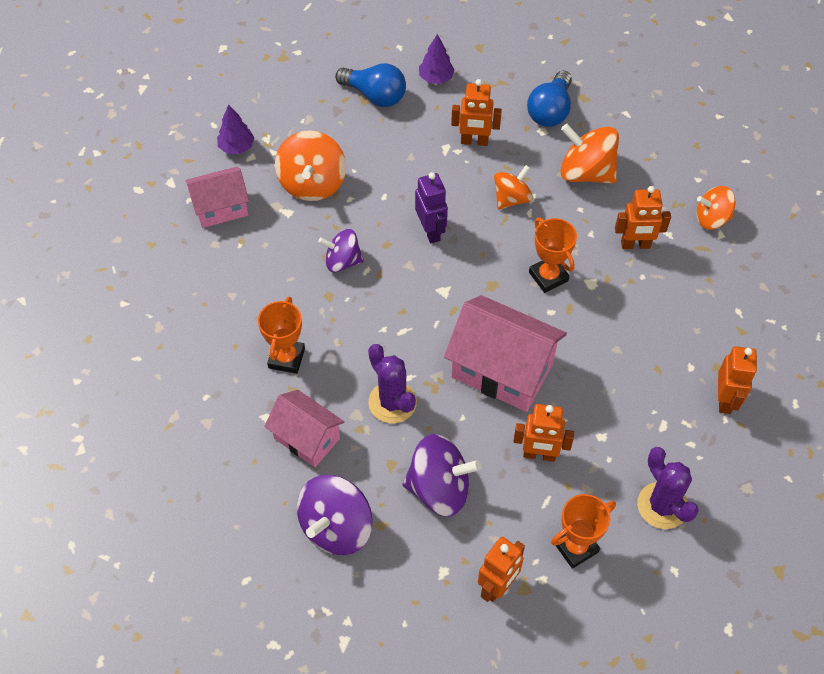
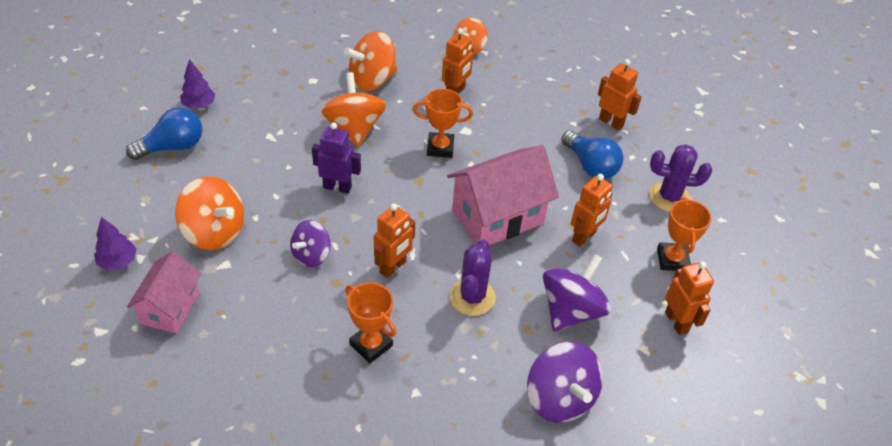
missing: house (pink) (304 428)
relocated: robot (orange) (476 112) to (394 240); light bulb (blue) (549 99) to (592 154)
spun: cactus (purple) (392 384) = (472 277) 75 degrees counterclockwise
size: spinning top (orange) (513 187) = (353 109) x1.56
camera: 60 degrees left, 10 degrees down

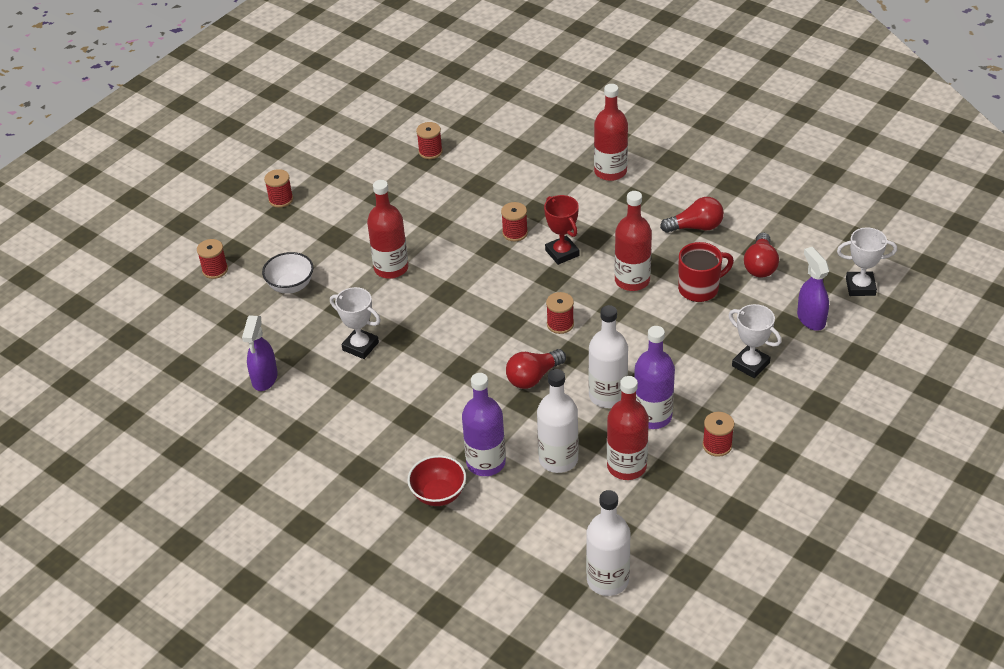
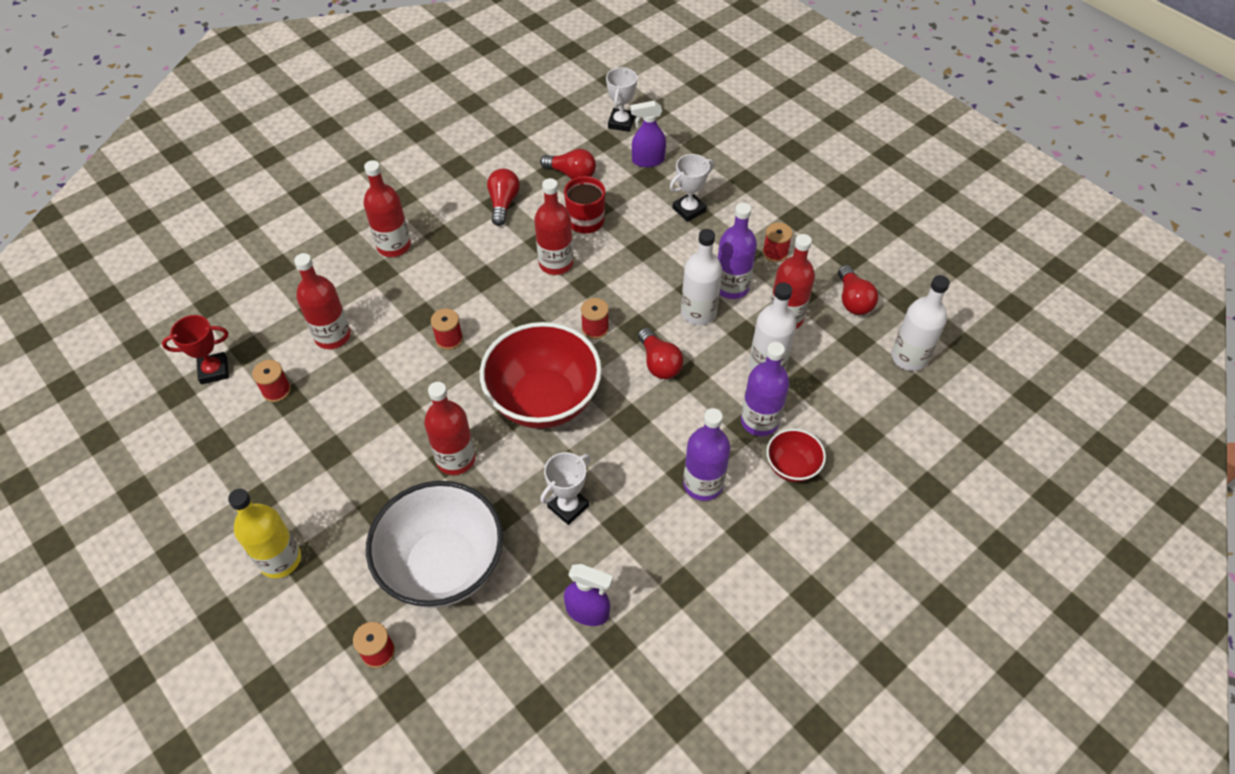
appeared: bottle (red) (322 301); bowl (red) (541 375); bottle (purple) (707 454); light bulb (red) (858 290)
relocated: trophy (red) (561 230) to (195 349)
exchanged: spool (red) (278 188) to bottle (yellow) (264 533)
size: bowl (white) (287 273) = (434 544) x2.11
camera: 80 degrees left, 10 degrees up

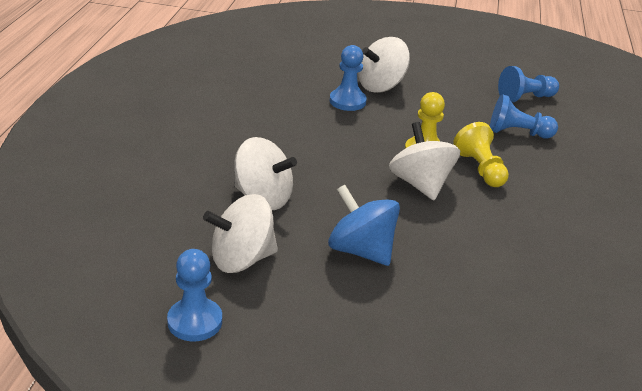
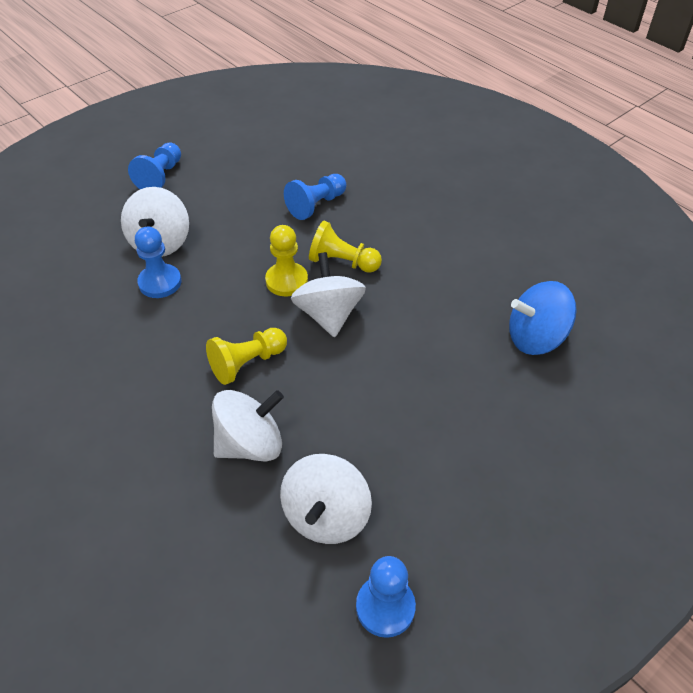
appeared: pawn (yellow) (246 356)
relocated: spinning top (blue) (364 225) to (543 318); pawn (blue) (528 84) to (154 165)
spun: spinning top (white) (424 161) = (328 294) 60 degrees clockwise
camera: 50 degrees left, 15 degrees up

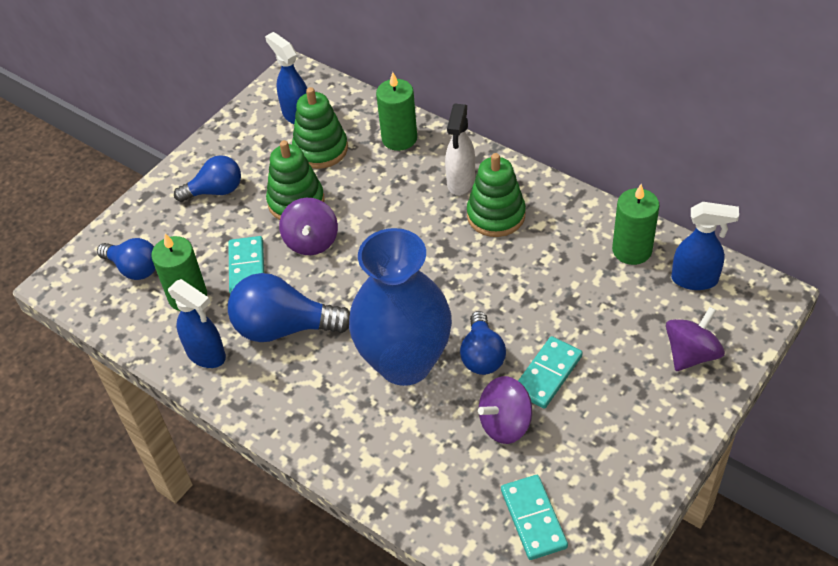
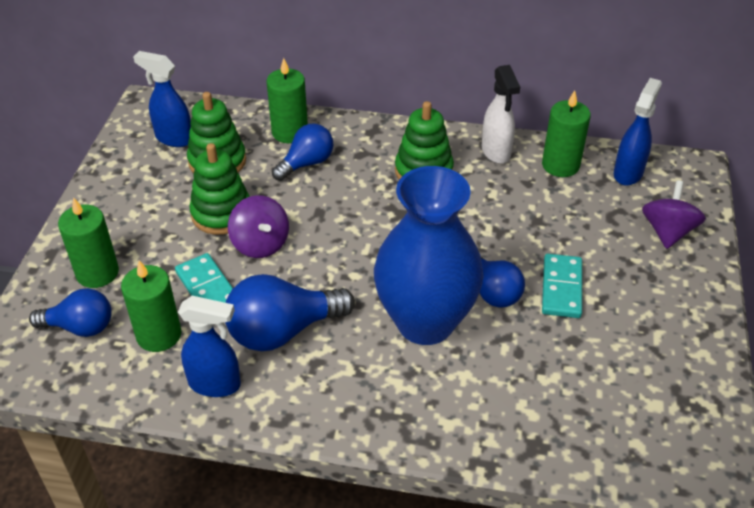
missing: spinning top (purple) (505 410); domino (turquoise) (534 517)
appeared: candle (green) (88 242)
relocated: light bulb (blue) (207 178) to (302 152); spray bottle (white) (460 149) to (501 114)
spun: spray bottle (blue) (705 246) = (638 132) 45 degrees counterclockwise
camera: 30 degrees left, 5 degrees down

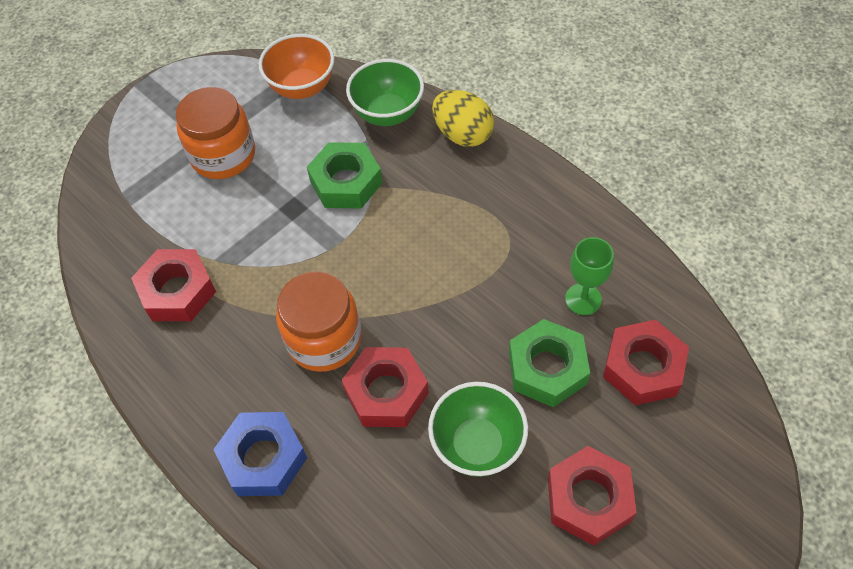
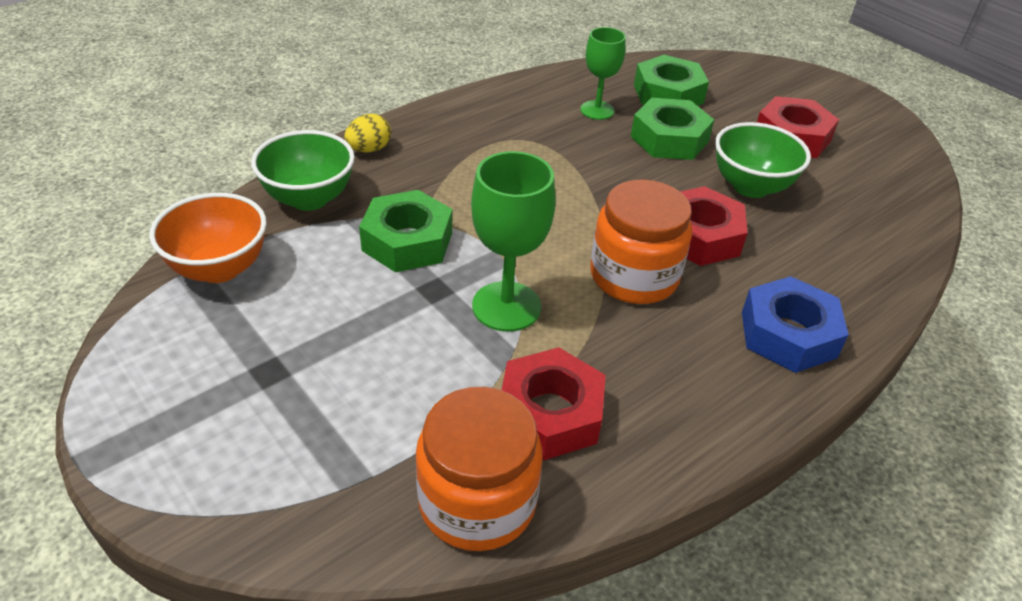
appeared: goblet (green) (513 241)
relocated: jar (orange) (215 133) to (479 469)
colour: nut (red) (646 362) to nut (green) (671 80)
size: egg (yellow) (463 118) = (367 133) x0.63
camera: 90 degrees left, 15 degrees down

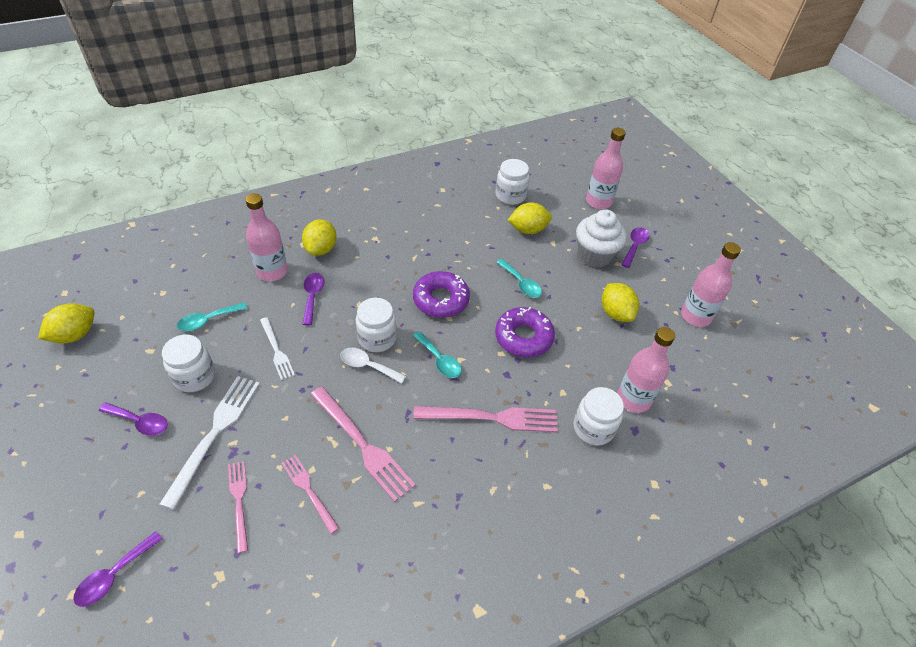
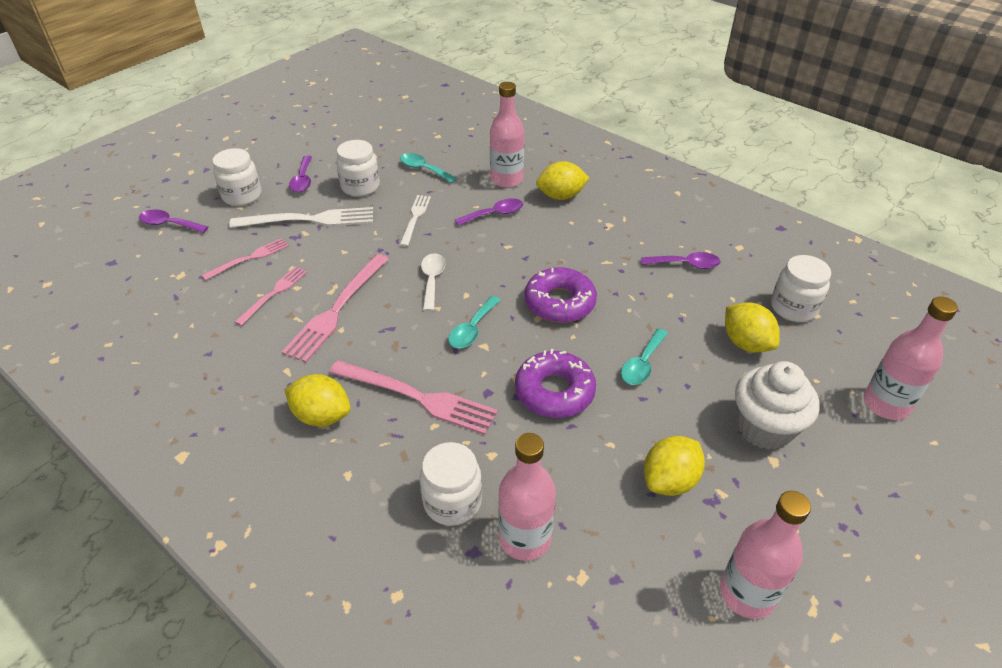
relocated: lemon (yellow) (66 323) to (318 400); jar (white) (376 325) to (237 177); spoon (purple) (635 247) to (681 260)
spun: fork (white) (277 348) = (415 221) 150 degrees clockwise; fork (pink) (485 419) = (413 397) 45 degrees counterclockwise
camera: 70 degrees right, 5 degrees down

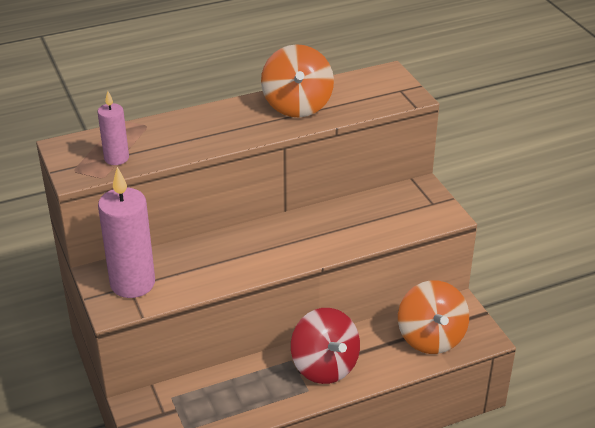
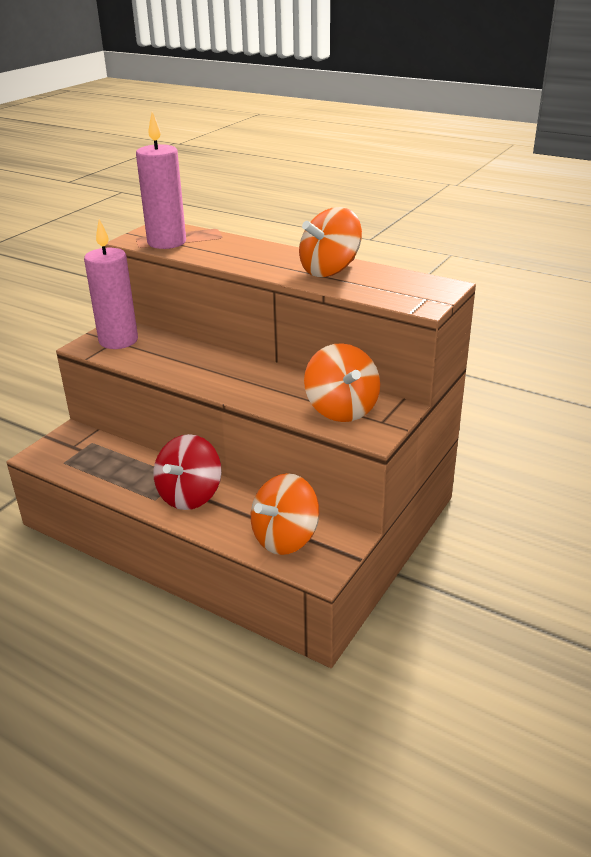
appeared: spinning top (orange) (342 382)
size: candle (pink) (113 128) = (161 180) x1.80
camera: 55 degrees right, 5 degrees down

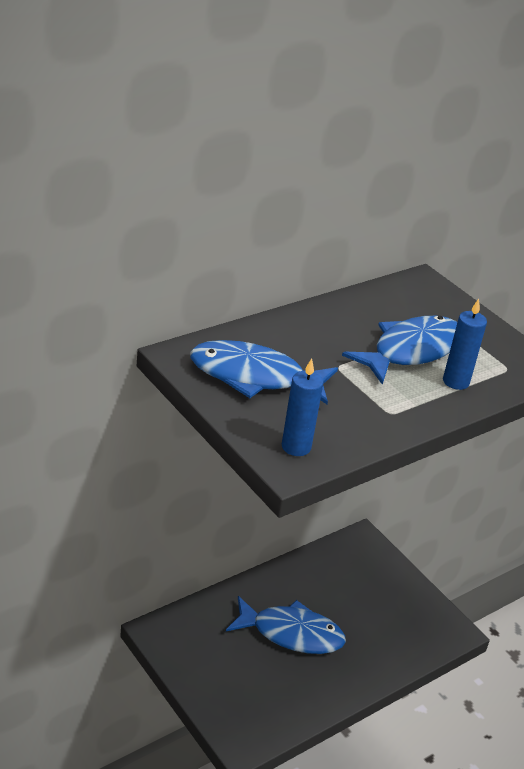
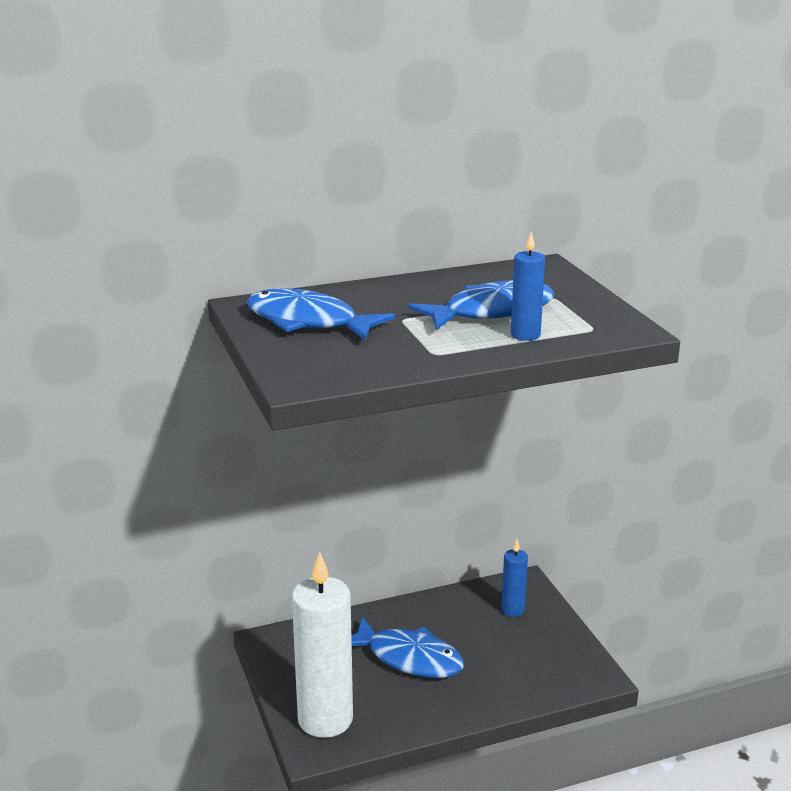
appeared: candle (white) (322 645)
relocated: candle (blue) (302 407) to (514 578)
camera: 20 degrees right, 10 degrees down

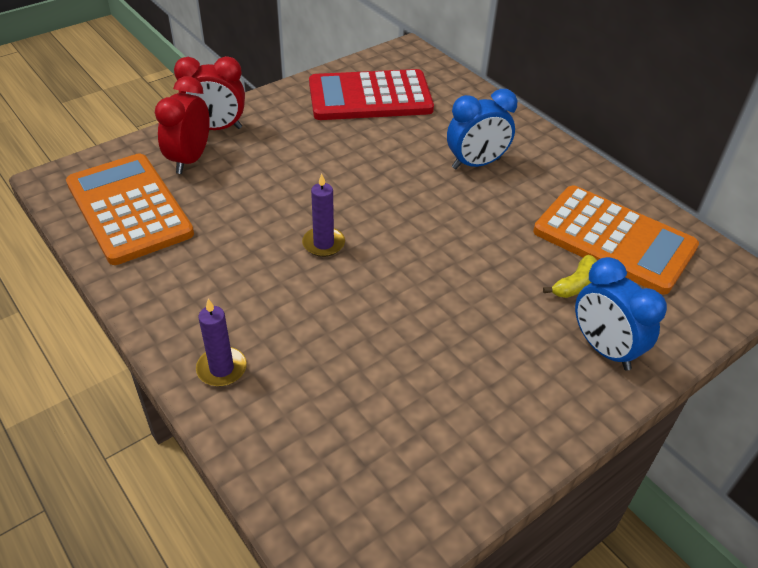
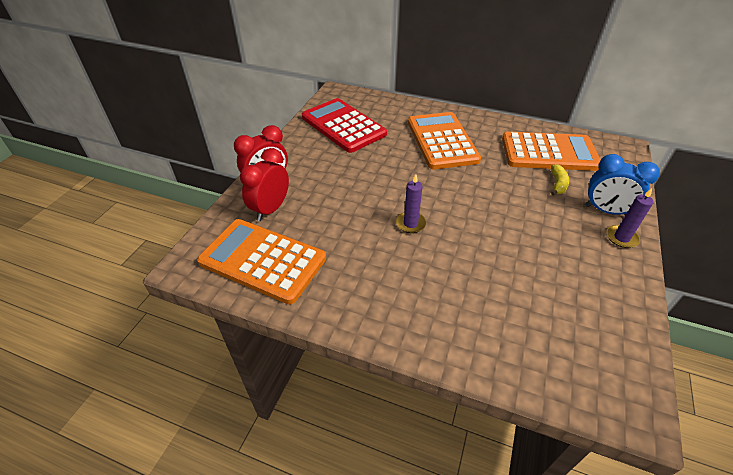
relocated: candle (purple) (221 342) to (630 218)
exchanged: clock (blue) (482 129) to calculator (orange) (444 140)
spun: clock (red) (182 125) = (264 184) 45 degrees clockwise; calculator (red) (371 94) = (344 125) 90 degrees clockwise
camera: 30 degrees left, 0 degrees up

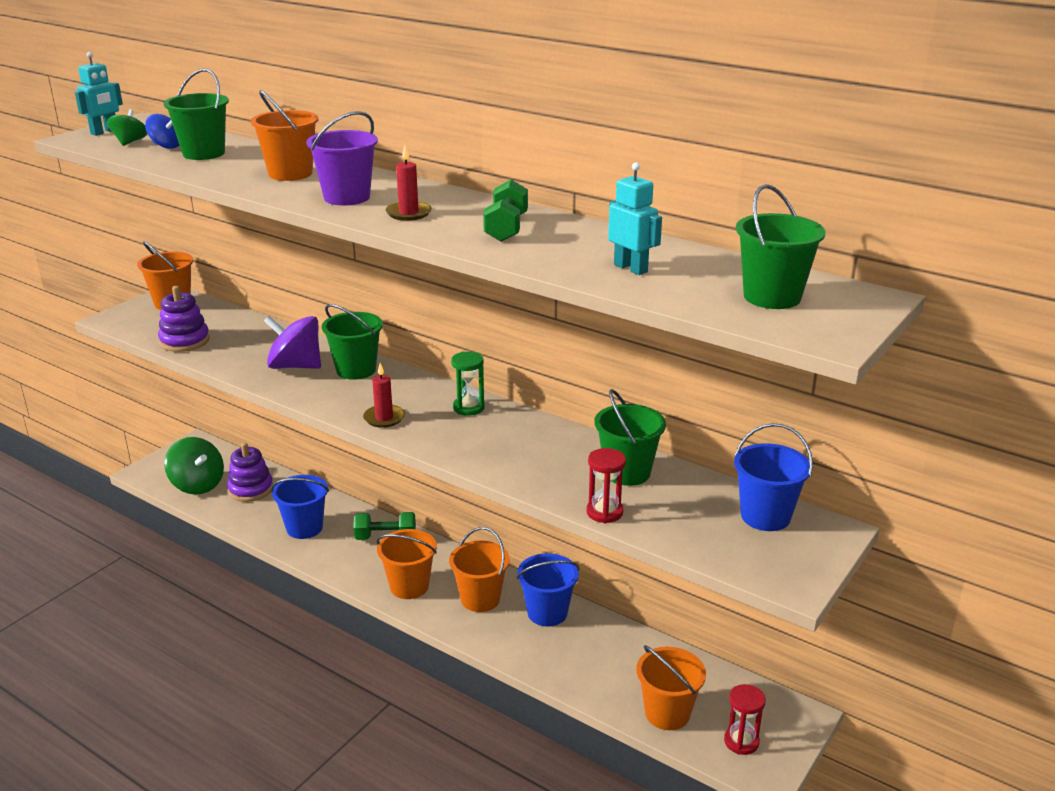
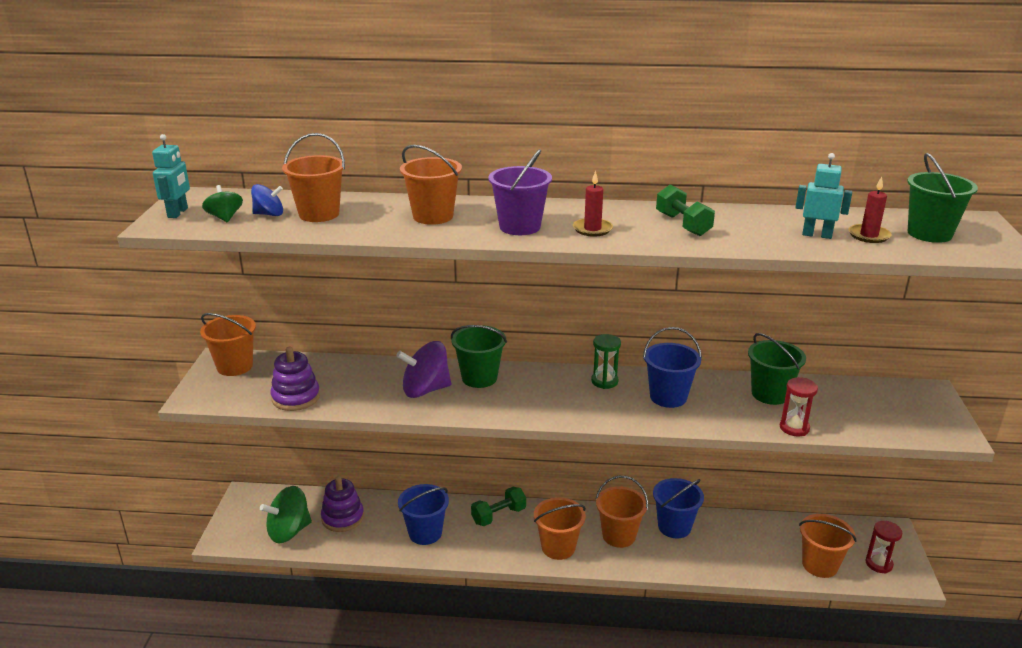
relocated: candle (red) (384 395) to (870 210); bucket (blue) (773 477) to (672 367)
colour: bucket (green) (196 114) to bucket (orange) (313 177)
spun: spinning top (green) (194 466) = (286 515) 135 degrees clockwise
camera: 30 degrees left, 0 degrees up

